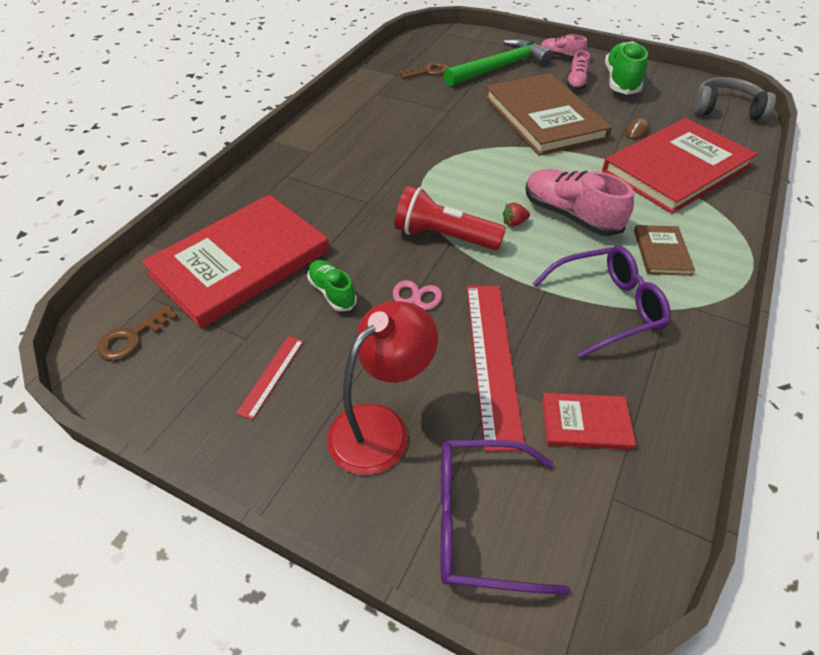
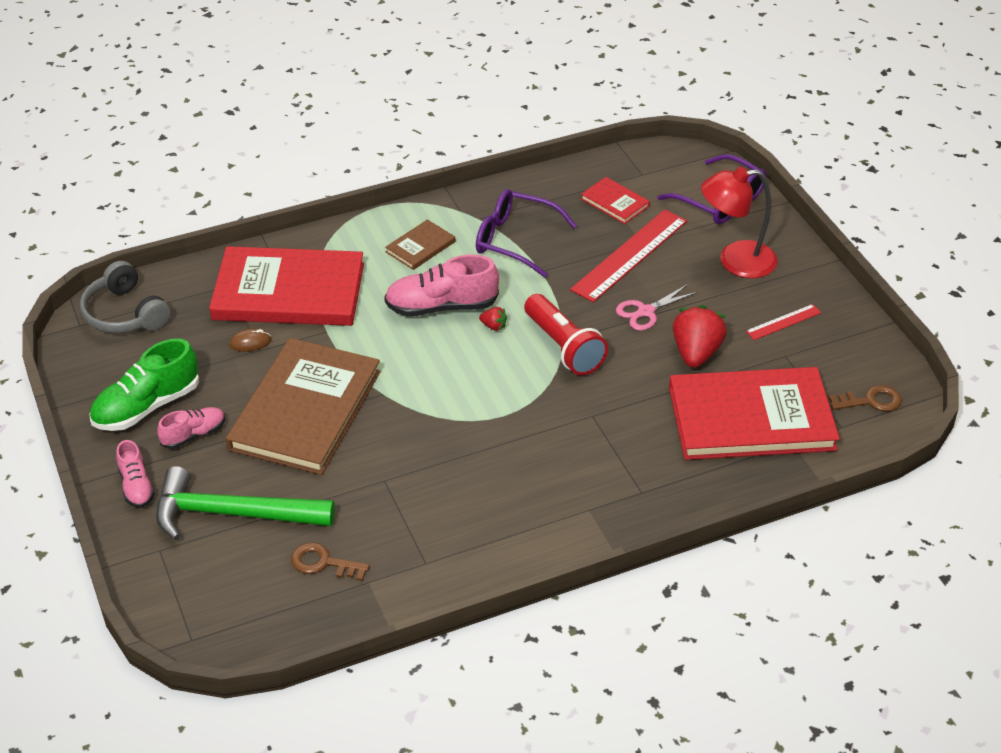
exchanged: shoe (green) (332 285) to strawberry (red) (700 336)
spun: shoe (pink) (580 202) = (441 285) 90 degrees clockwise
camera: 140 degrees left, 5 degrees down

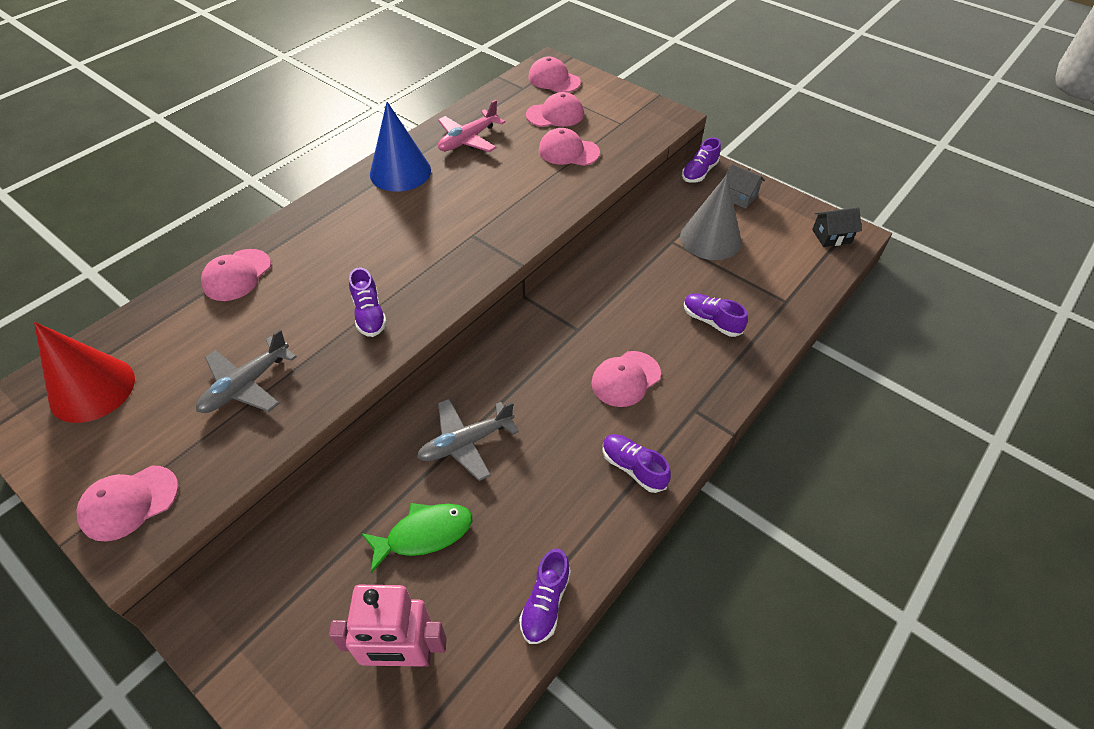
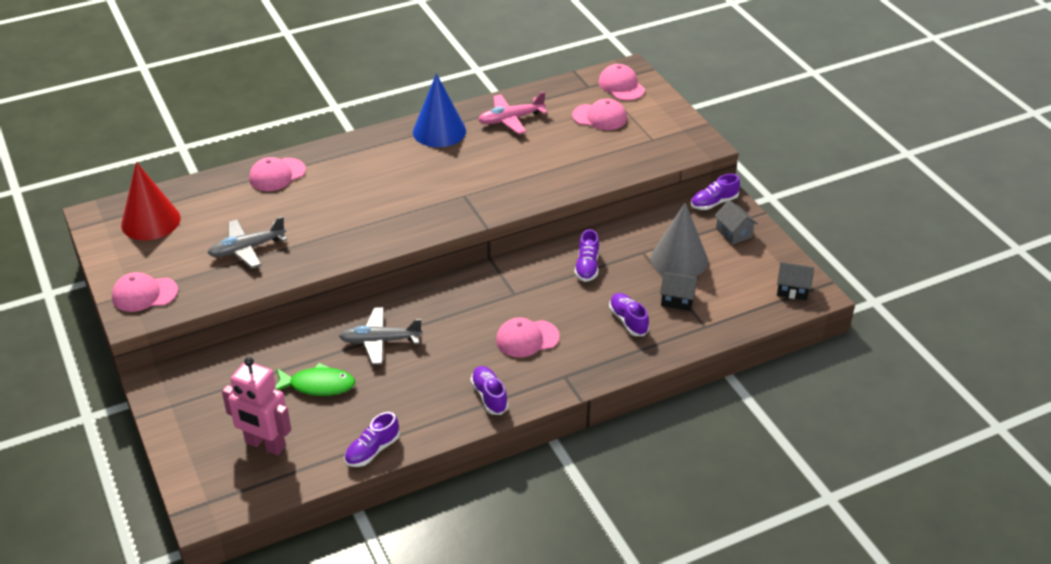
missing: cap (pink) (569 147)
appeared: house (black) (679 291)
relocated: shoe (purple) (368 302) to (587 255)
camera: 25 degrees right, 10 degrees down

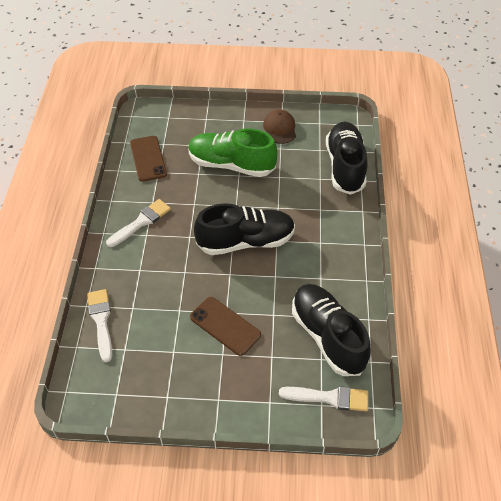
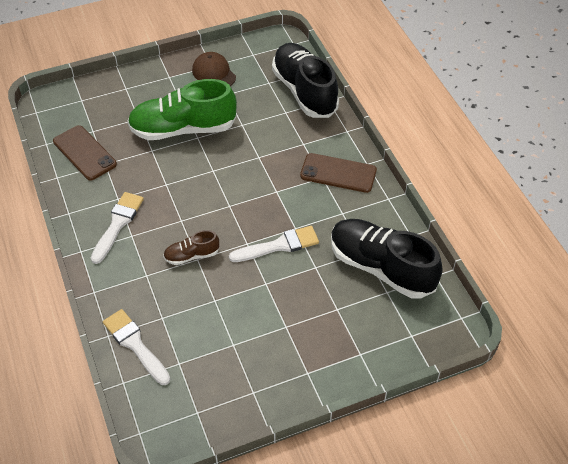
missing: shoe (black) (244 229)
appeared: shoe (brown) (191 247)
relocated: phone (brown) (225 326) to (338 173); brush (white) (323 398) to (274 244)
camera: 25 degrees left, 0 degrees up

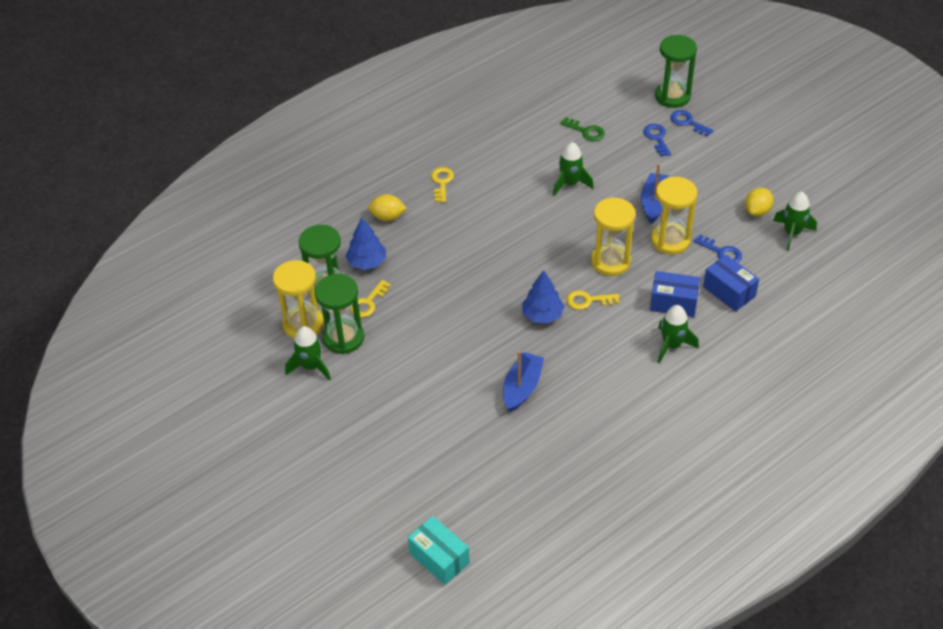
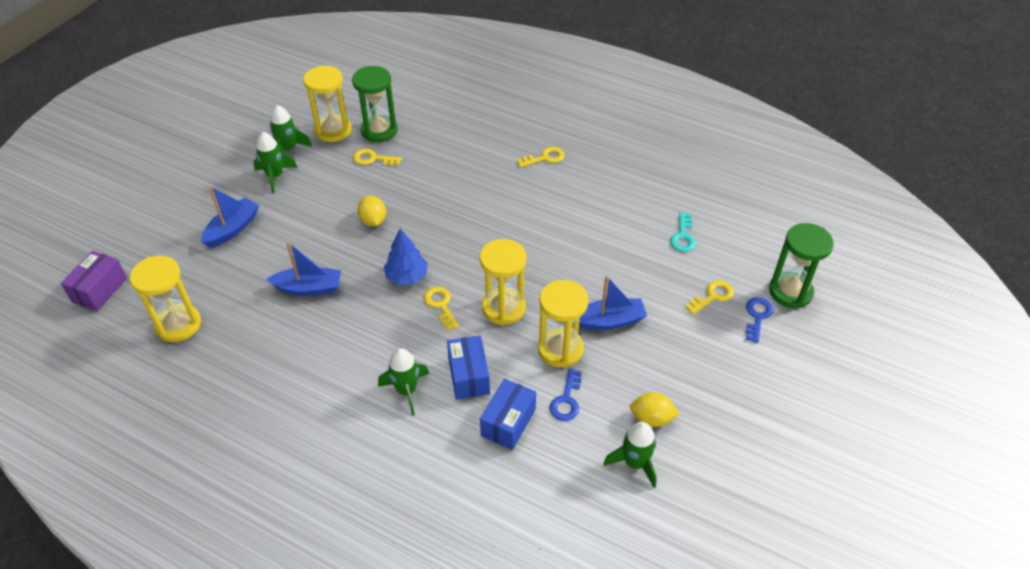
missing: hourglass (green) (339 314); tree (blue) (366 243)
appeared: hourglass (yellow) (165 299); boat (blue) (230 217)
relocated: lemon (yellow) (387 207) to (371 210); rocket (green) (573 169) to (275 162)
colour: box (turquoise) (439 550) to box (purple) (94 281); key (green) (582 129) to key (turquoise) (683 232); key (blue) (657 140) to key (yellow) (709 297)
camera: 65 degrees right, 0 degrees up

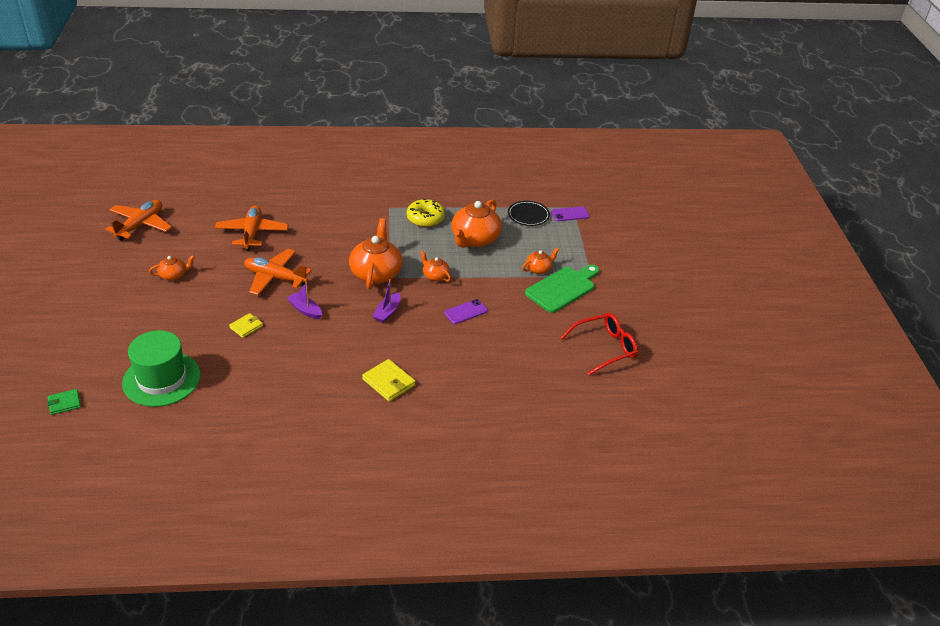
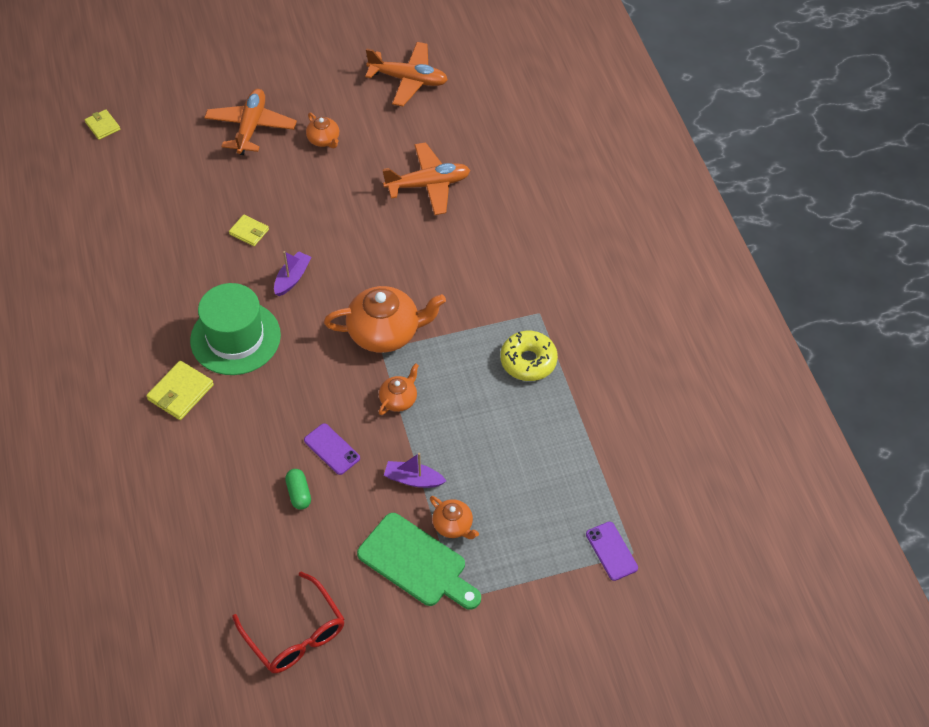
missing: teapot (orange) (477 223); plate (black) (529 213)
appeared: capsule (green) (298 489)
relocated: hat (green) (161 368) to (235 329); plane (orange) (278 272) to (250 122); boat (purple) (386 301) to (415 470)
colour: wallet (green) (64 402) to wallet (yellow) (102 124)
camera: 80 degrees right, 15 degrees up

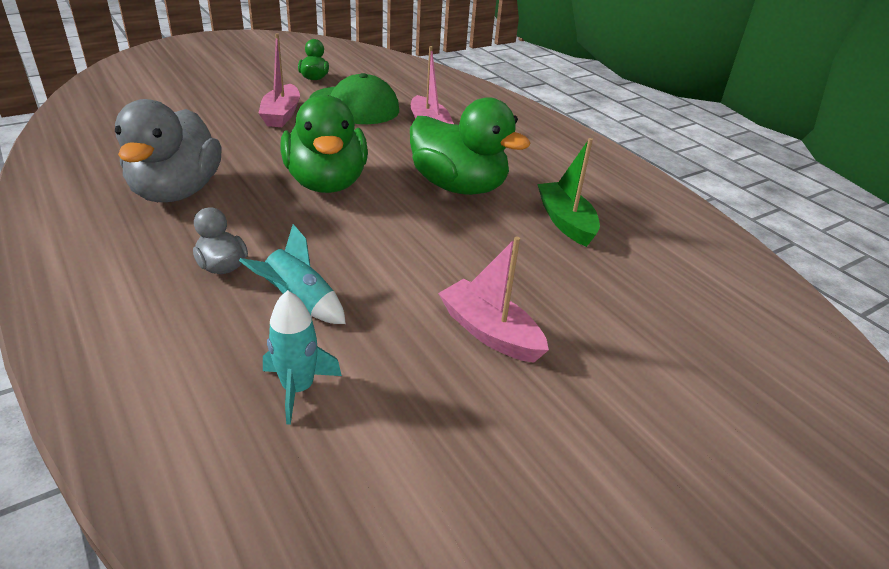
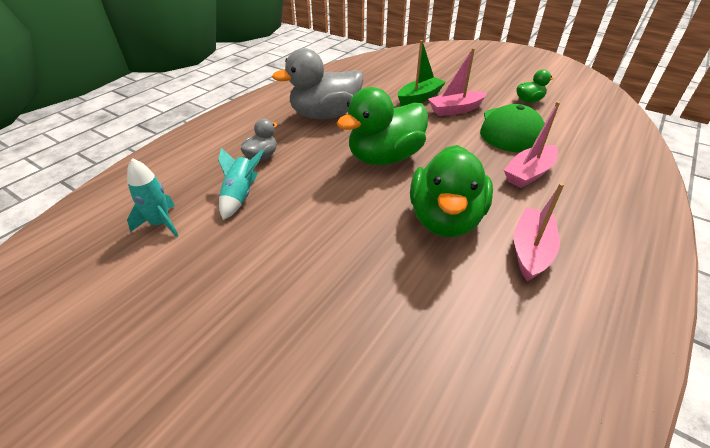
relocated: boat (pink) (493 300) to (539 232); boat (green) (568 192) to (422 73)
camera: 70 degrees right, 5 degrees up

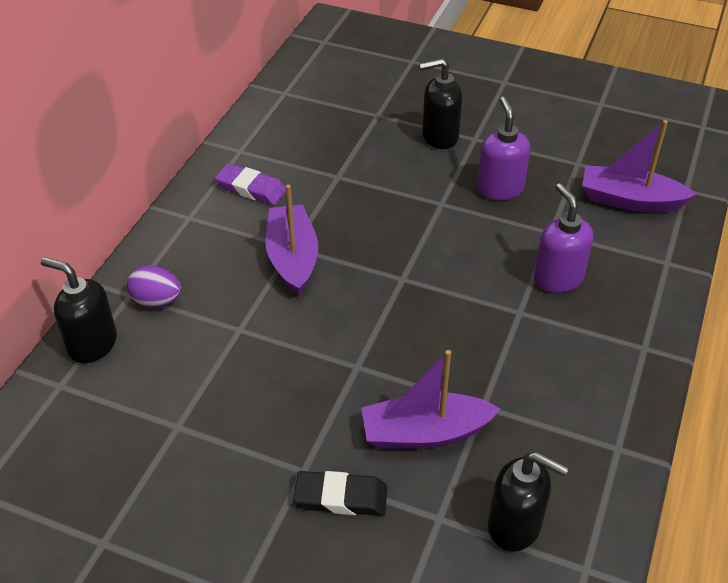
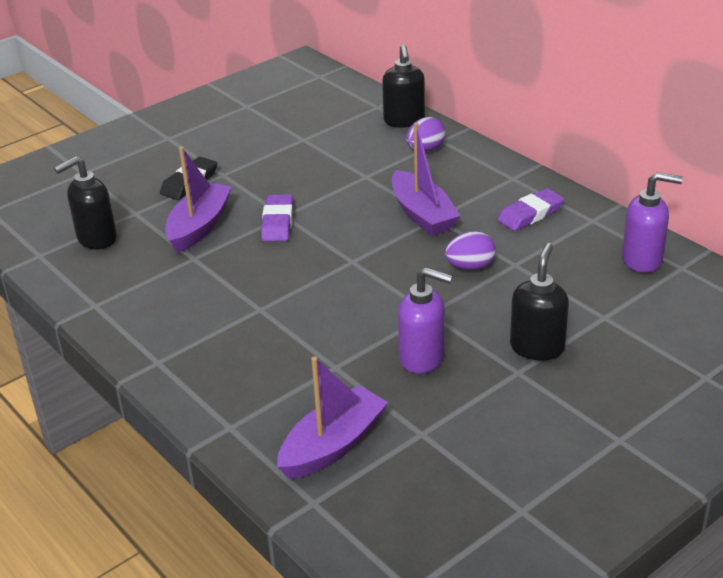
appeared: eraser (purple) (277 217); egg (purple) (470 250)
relocated: soap dispenser (purple) (563 238) to (652 222)
spun: soap dispenser (black) (79 310) = (403 86) 120 degrees clockwise; boat (purple) (291 240) = (426 179) 45 degrees clockwise
camera: 120 degrees right, 10 degrees down

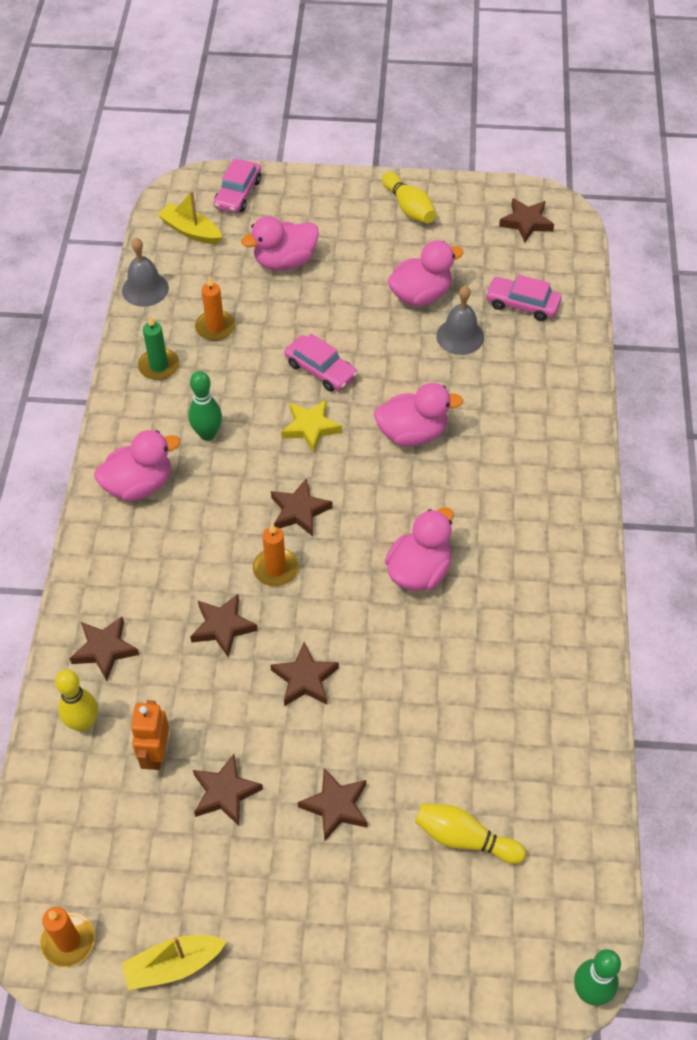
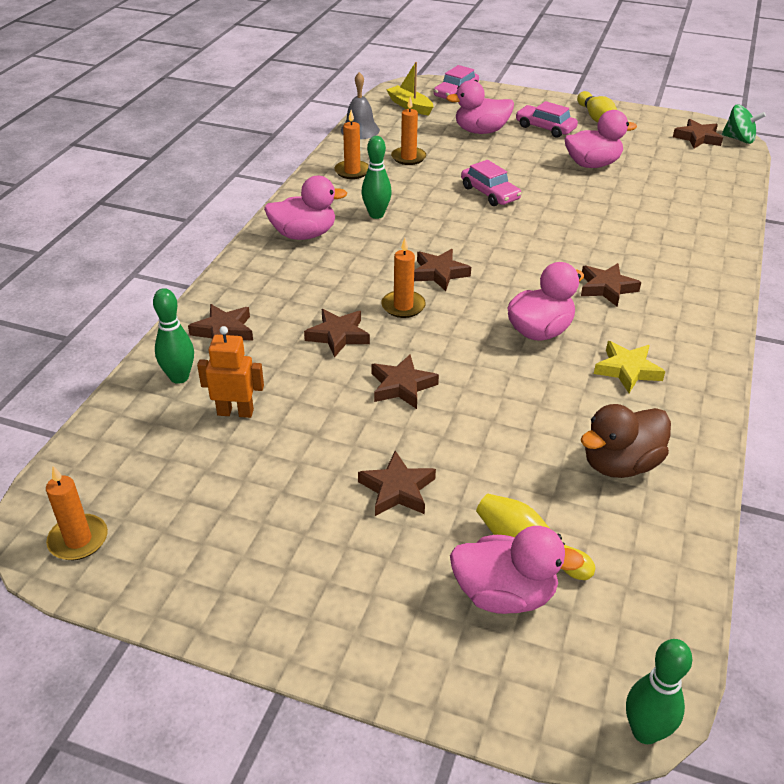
missing: boat (yellow) (174 962); bell (grey) (460 320)
appeared: duck (brown) (626 441); spinning top (green) (744 124)
relocated: star (brown) (228 790) to (611 284); star (yellow) (311 426) to (630 367); duck (pink) (418 415) to (517 570); car (pink) (523 298) to (547 119)
colour: bowling pin (yellow) (76 700) to bowling pin (green) (173 336); candle (green) (158 348) to candle (orange) (351 144)
spun: robot (orange) (150 735) = (230 372) 75 degrees clockwise
camera: 15 degrees right, 15 degrees down

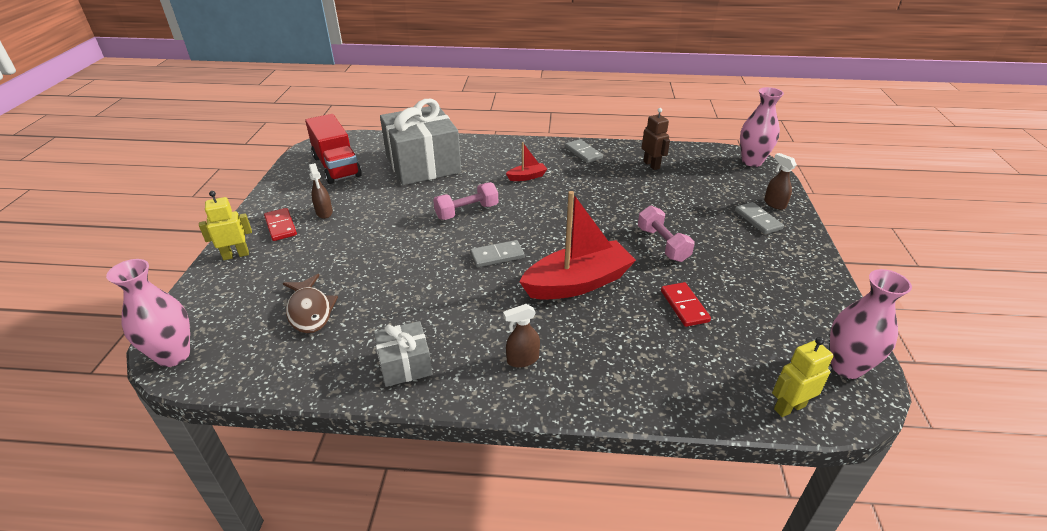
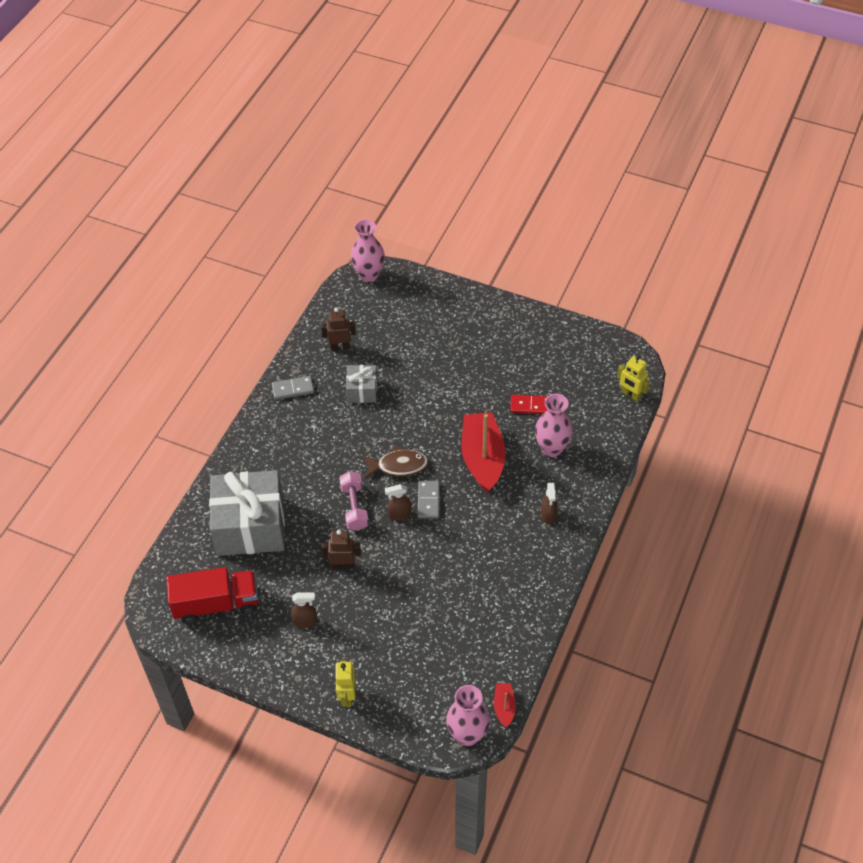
missing: domino (red) (280 224); dumbbell (pink) (666 234); domino (grey) (759 218)
appeared: robot (brown) (341 549)
relocated: fish (brown) (310 303) to (396 462); gift (grey) (403 354) to (361 384); boat (red) (526 161) to (505 705); spray bottle (brown) (780 181) to (398 502); vase (pink) (871 324) to (554 425)
spun: robot (yellow) (803 377) = (633 378) 45 degrees counterclockwise
camera: 70 degrees left, 15 degrees up

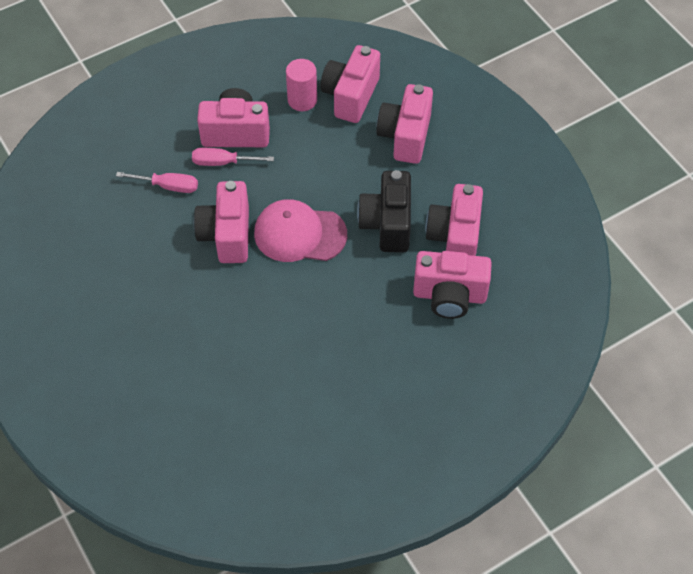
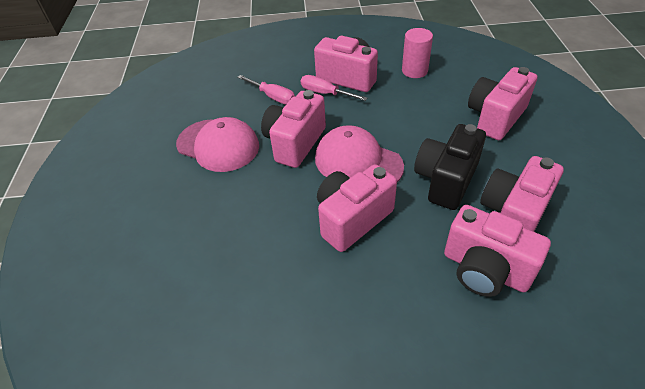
appeared: cap (pink) (217 144)
relocated: camera (pink) (350 84) to (357 208)
camera: 30 degrees right, 10 degrees down

